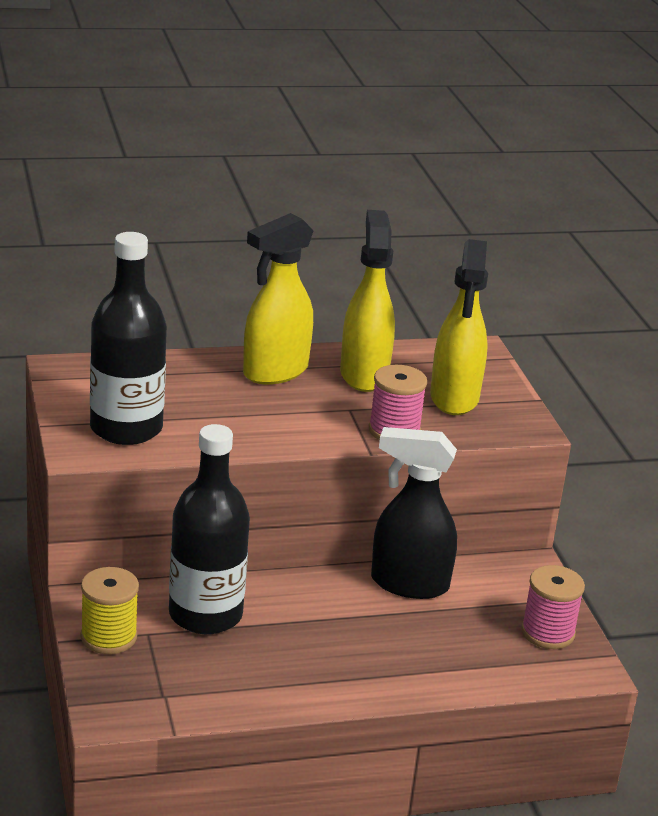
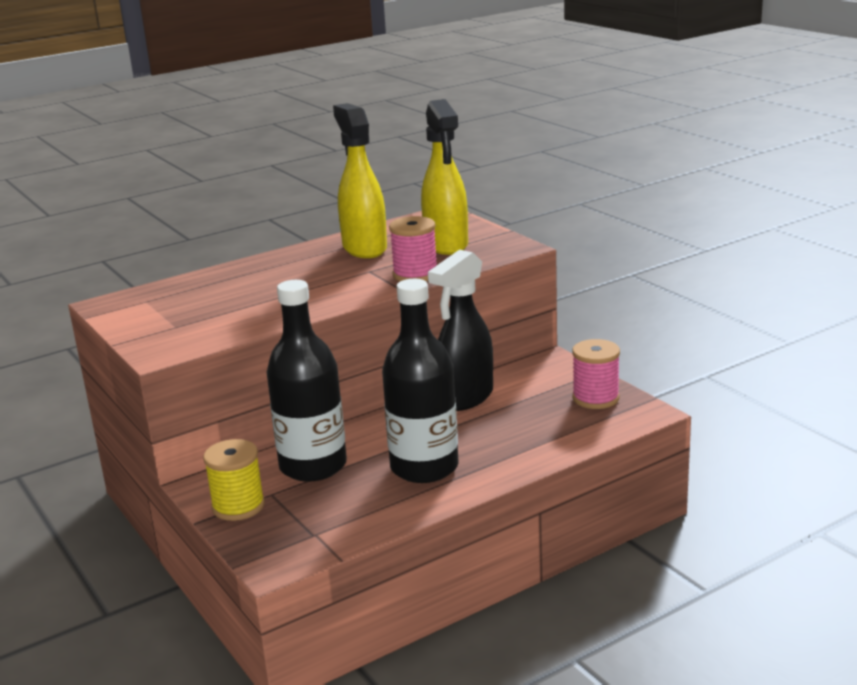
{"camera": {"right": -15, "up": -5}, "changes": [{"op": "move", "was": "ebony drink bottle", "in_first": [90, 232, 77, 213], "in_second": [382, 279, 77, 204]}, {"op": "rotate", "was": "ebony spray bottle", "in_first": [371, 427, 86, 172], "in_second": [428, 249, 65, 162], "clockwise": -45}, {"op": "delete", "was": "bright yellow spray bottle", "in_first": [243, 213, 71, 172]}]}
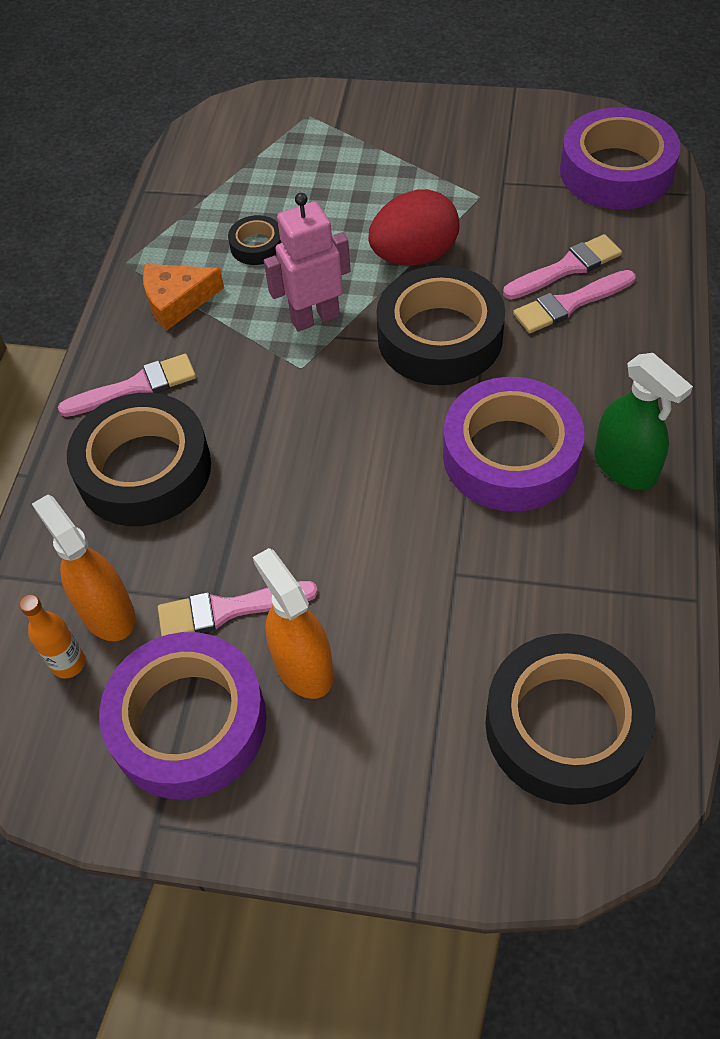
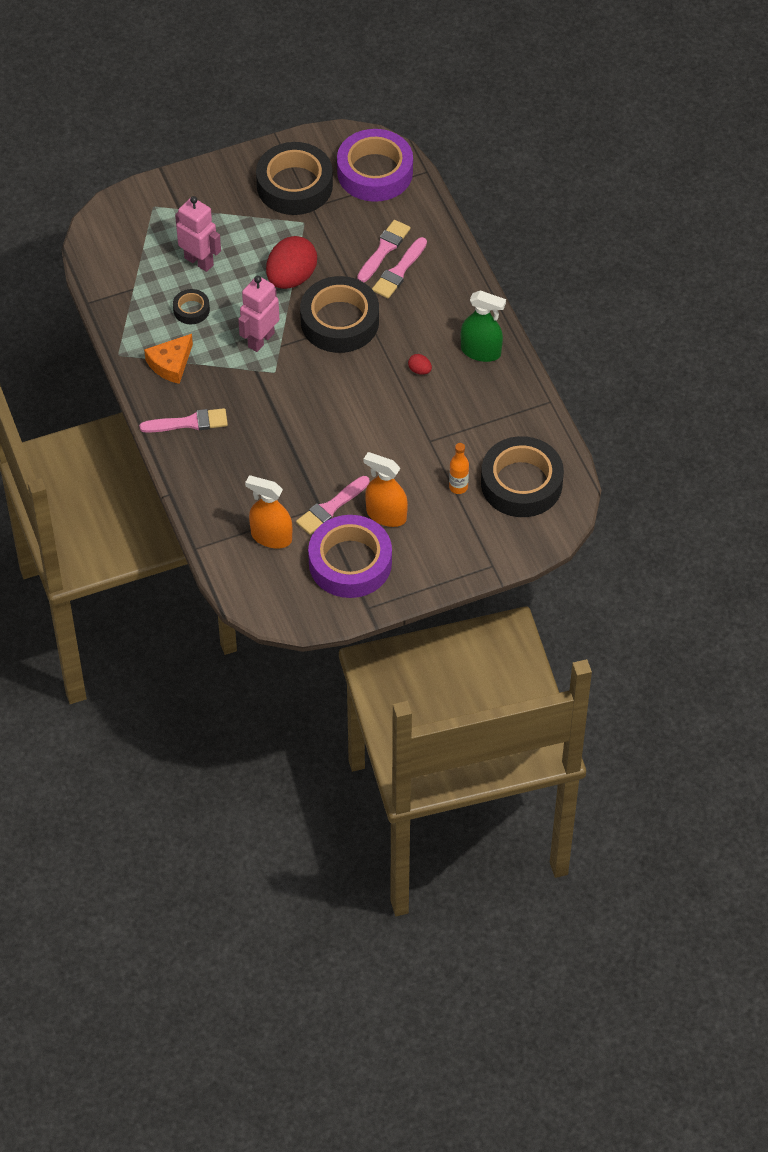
{"camera": {"right": -35, "up": 0}, "changes": [{"op": "rotate", "was": "rosy brush", "in_first": [58, 354, 138, 63], "in_second": [139, 408, 89, 25], "clockwise": 45}, {"op": "insert", "now": "rosy robot", "in_second": [175, 196, 46, 76]}, {"op": "move", "was": "ebony sticky tape", "in_first": [67, 393, 144, 133], "in_second": [256, 142, 77, 73]}, {"op": "replace", "was": "purple sticky tape", "now": "crimson egg shape", "in_first": [443, 377, 142, 134], "in_second": [408, 354, 24, 21]}, {"op": "move", "was": "bright orange drink bottle", "in_first": [19, 594, 66, 85], "in_second": [449, 443, 20, 51]}]}
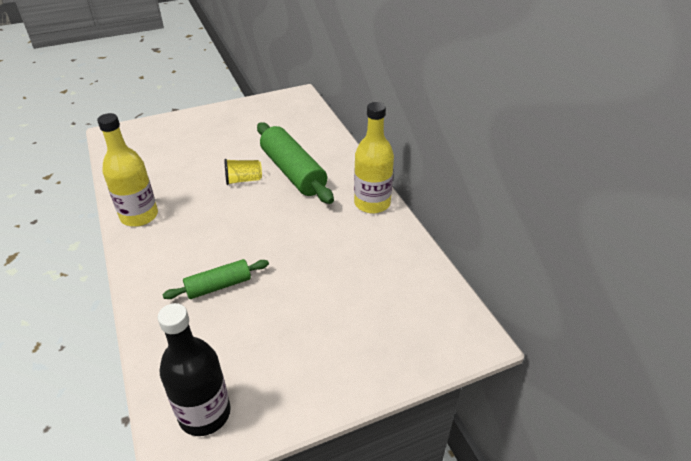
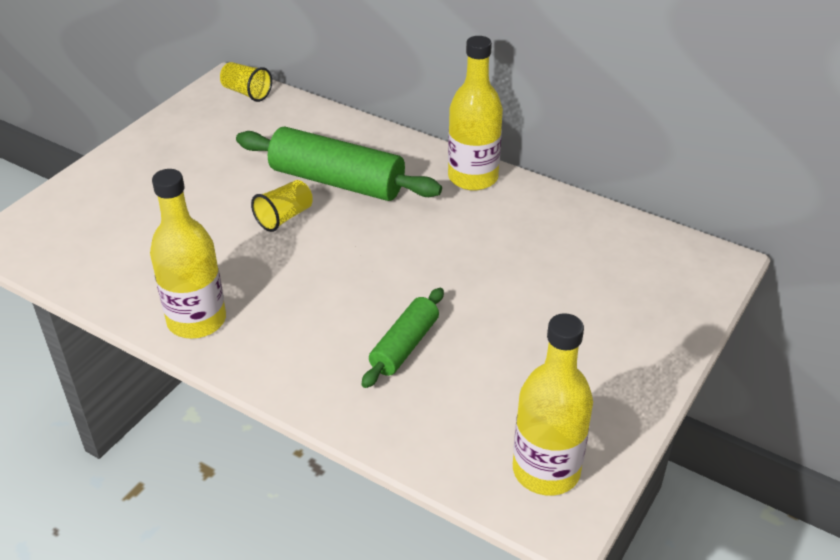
{"camera": {"right": -35, "up": 0}, "changes": [{"op": "insert", "now": "bright yellow cup", "in_second": [220, 62, 52, 40]}, {"op": "recolor", "was": "ebony drink bottle", "now": "bright yellow drink bottle", "in_first": [158, 303, 73, 133], "in_second": [513, 313, 80, 183]}]}
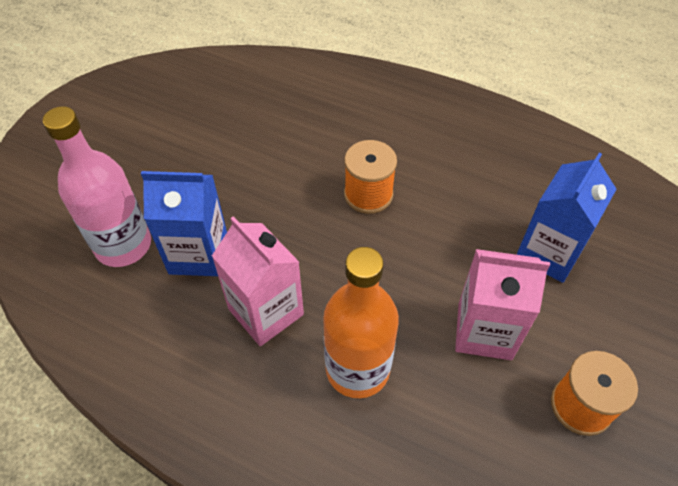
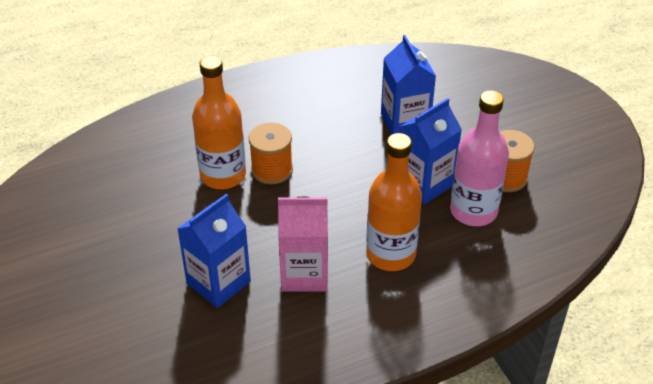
{"camera": {"right": -50, "up": -10}, "changes": [{"op": "insert", "now": "bright orange drink bottle", "in_second": [192, 55, 54, 134]}, {"op": "recolor", "was": "rosy juice carton", "now": "cobalt juice carton", "in_first": [455, 249, 95, 111], "in_second": [399, 98, 63, 107]}, {"op": "move", "was": "rosy drink bottle", "in_first": [43, 106, 108, 161], "in_second": [450, 90, 59, 136]}]}
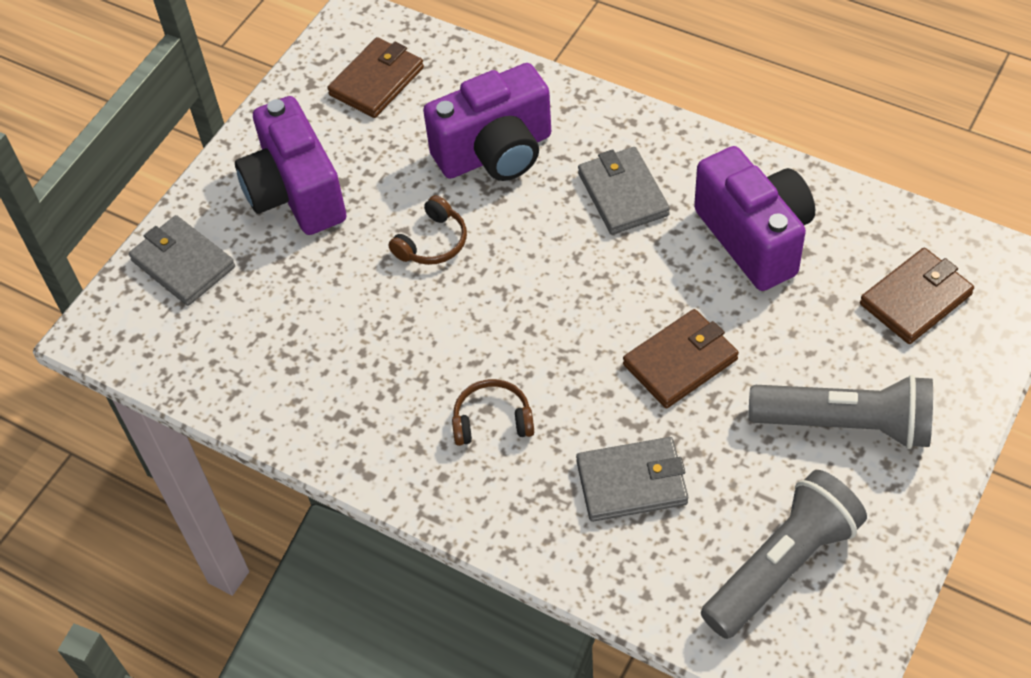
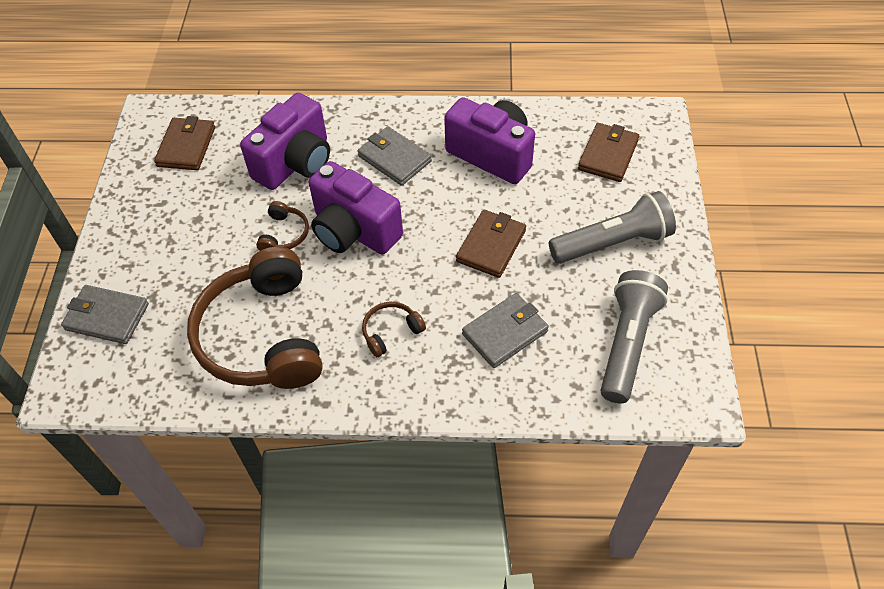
{"camera": {"right": -30, "up": 0}, "changes": [{"op": "insert", "now": "russet over-ear headphones", "in_second": [187, 247, 135, 142]}, {"op": "move", "was": "purple compact camera", "in_first": [235, 96, 112, 139], "in_second": [309, 161, 94, 94]}]}
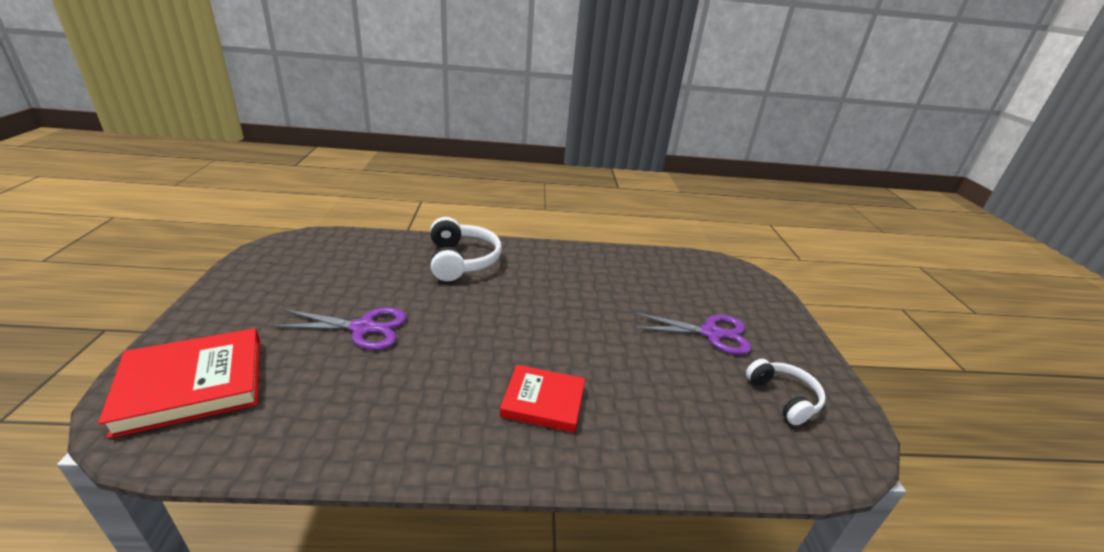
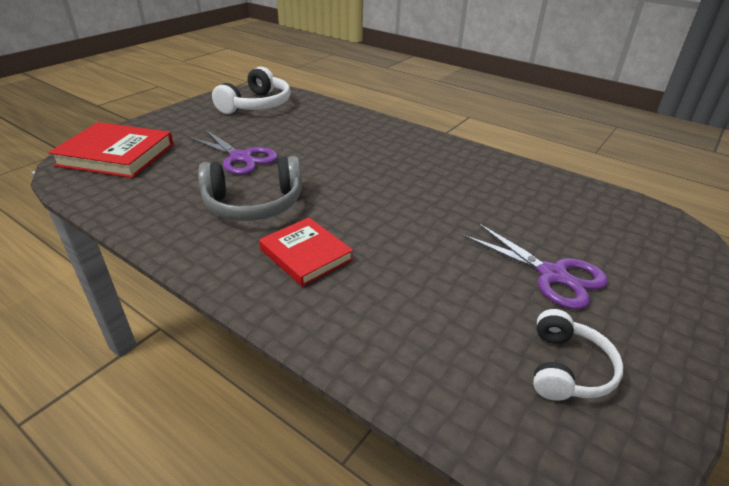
{"camera": {"right": 40, "up": 5}, "changes": [{"op": "insert", "now": "ash-grey over-ear headphones", "in_second": [198, 156, 104, 65]}, {"op": "move", "was": "white over-ear headphones", "in_first": [430, 217, 72, 64], "in_second": [212, 67, 79, 47]}]}
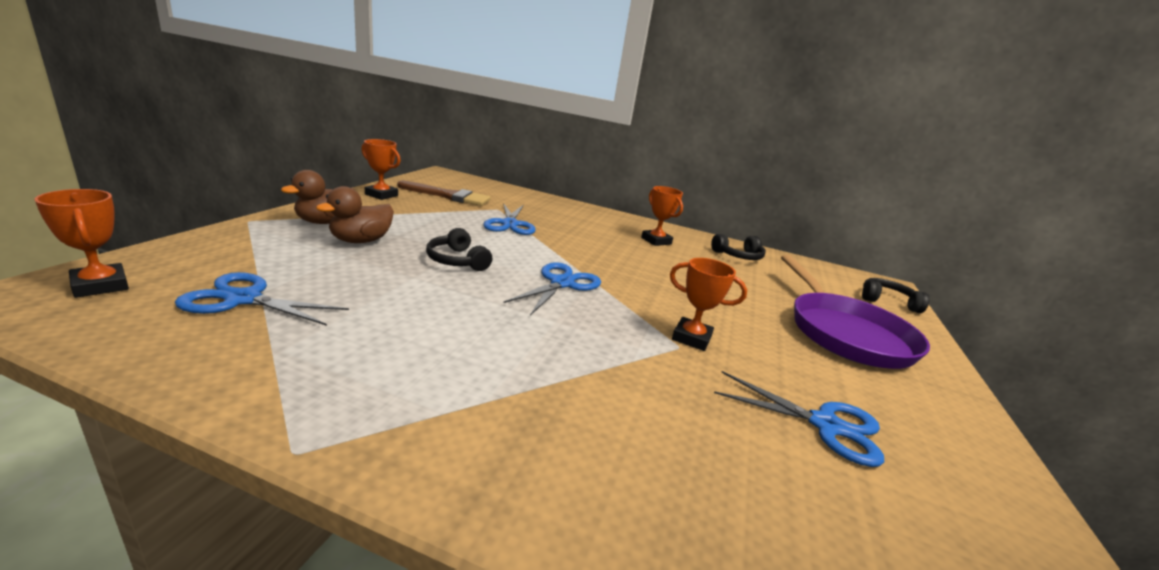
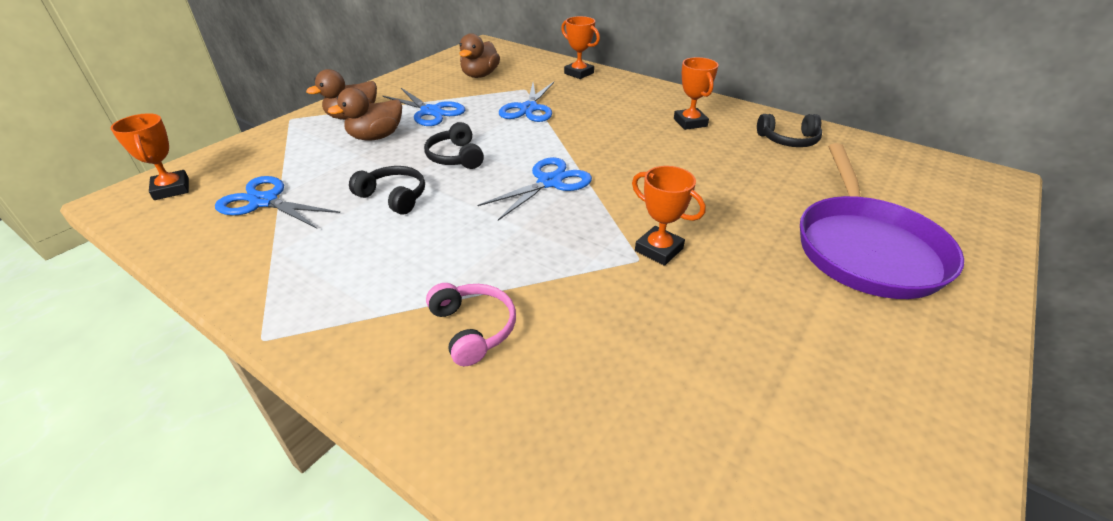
{"camera": {"right": 20, "up": 15}, "changes": [{"op": "move", "was": "ebony over-ear headphones", "in_first": [862, 278, 68, 35], "in_second": [349, 166, 76, 49]}, {"op": "move", "was": "cobalt pair of scissors", "in_first": [714, 371, 170, 96], "in_second": [383, 88, 82, 38]}, {"op": "insert", "now": "rosy over-ear headphones", "in_second": [426, 283, 90, 83]}, {"op": "replace", "was": "russet brush", "now": "russet toy duck", "in_first": [397, 181, 93, 25], "in_second": [459, 33, 41, 45]}, {"op": "move", "was": "bright orange prize cup", "in_first": [362, 139, 39, 61], "in_second": [561, 16, 39, 63]}]}
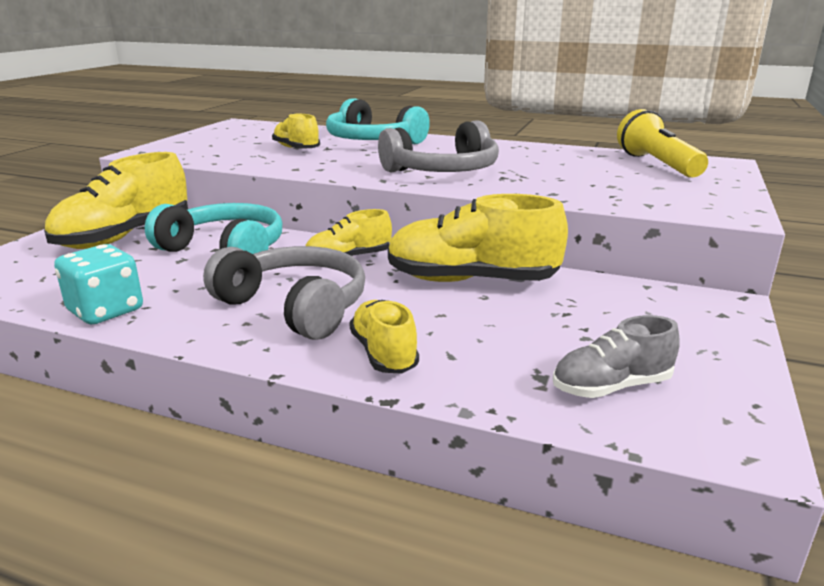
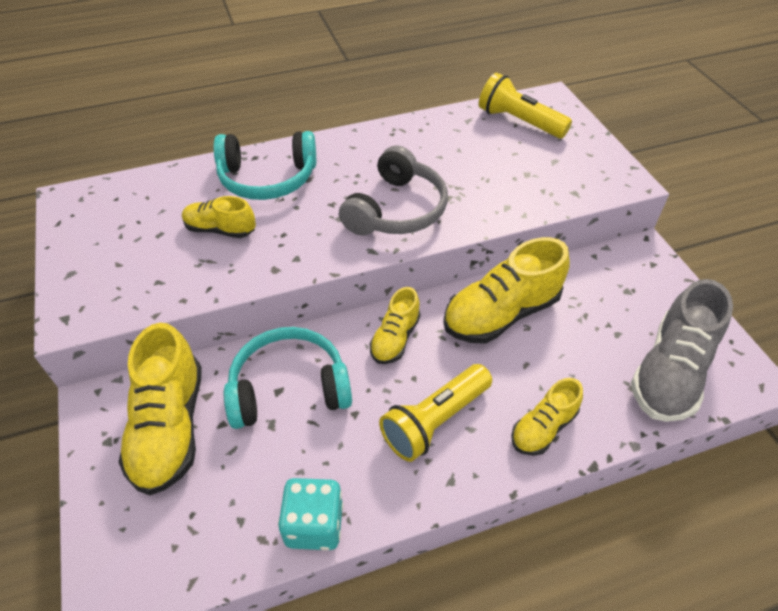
{"camera": {"right": -40, "up": 25}, "changes": [{"op": "replace", "was": "ash-grey over-ear headphones", "now": "bright yellow flashlight", "in_first": [203, 246, 162, 94], "in_second": [379, 364, 113, 98]}, {"op": "rotate", "was": "bright yellow lace-up shoe", "in_first": [349, 300, 70, 74], "in_second": [511, 378, 72, 78], "clockwise": -75}, {"op": "resize", "was": "ash-grey lace-up shoe", "in_first": [553, 315, 127, 83], "in_second": [631, 279, 102, 143], "ratio": 1.77}]}
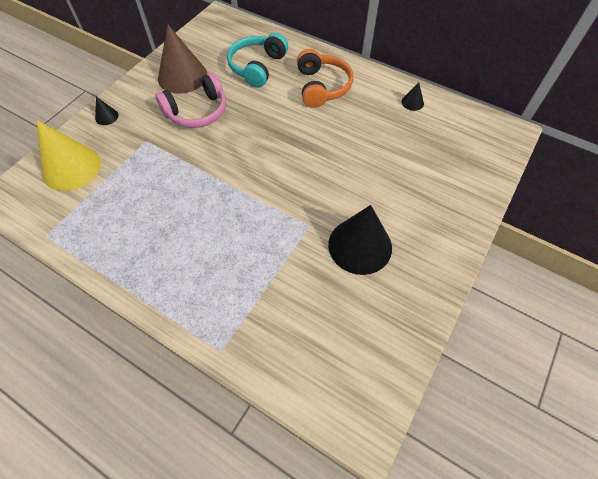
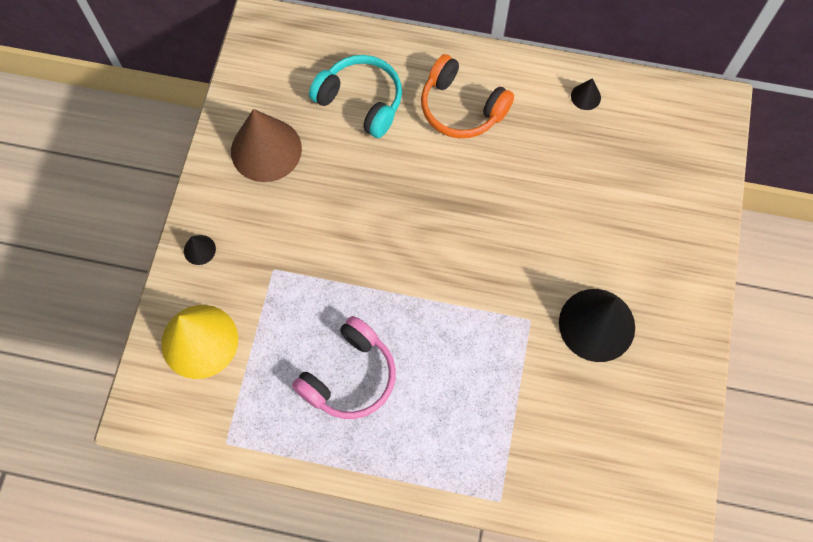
{"camera": {"right": -20, "up": 10}, "changes": [{"op": "move", "was": "rosy over-ear headphones", "in_first": [156, 72, 70, 56], "in_second": [292, 316, 104, 103]}, {"op": "rotate", "was": "teal over-ear headphones", "in_first": [227, 33, 61, 55], "in_second": [309, 55, 93, 83], "clockwise": 120}, {"op": "rotate", "was": "bright orange over-ear headphones", "in_first": [297, 49, 56, 59], "in_second": [421, 54, 93, 84], "clockwise": 150}]}
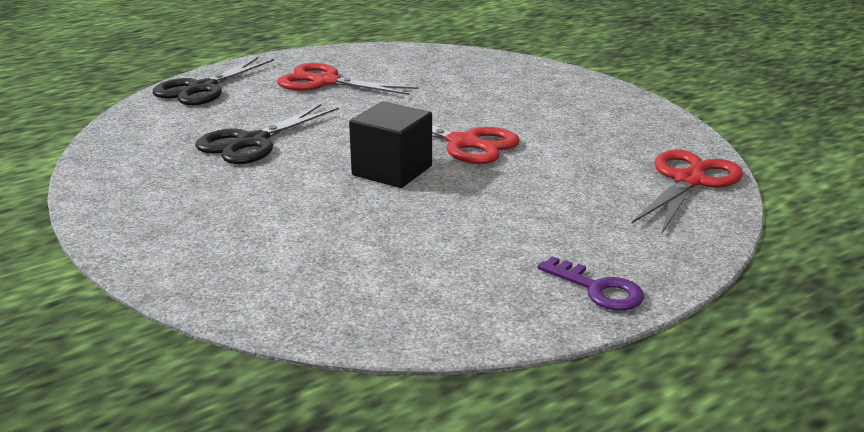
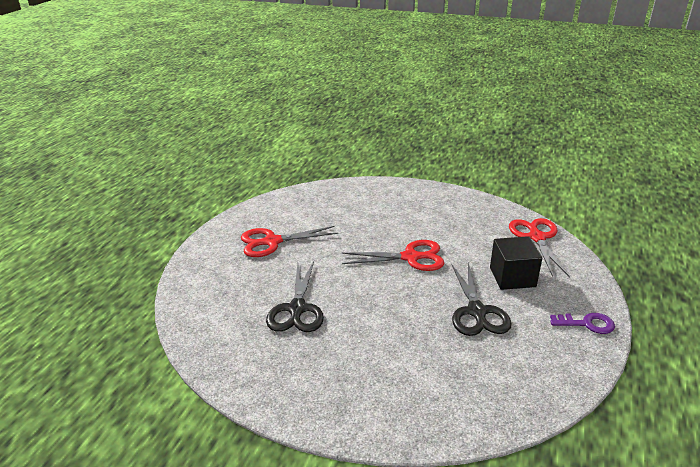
{"camera": {"right": -35, "up": 5}, "changes": [{"op": "move", "was": "ebony pair of scissors", "in_first": [152, 57, 122, 48], "in_second": [451, 263, 61, 73]}, {"op": "move", "was": "ebony block", "in_first": [349, 101, 83, 87], "in_second": [490, 236, 52, 54]}]}
